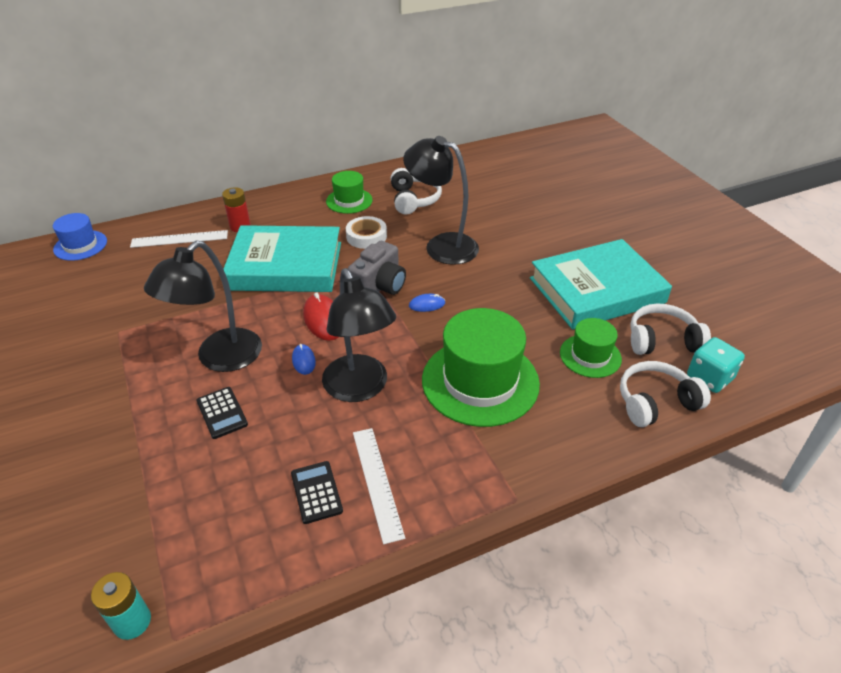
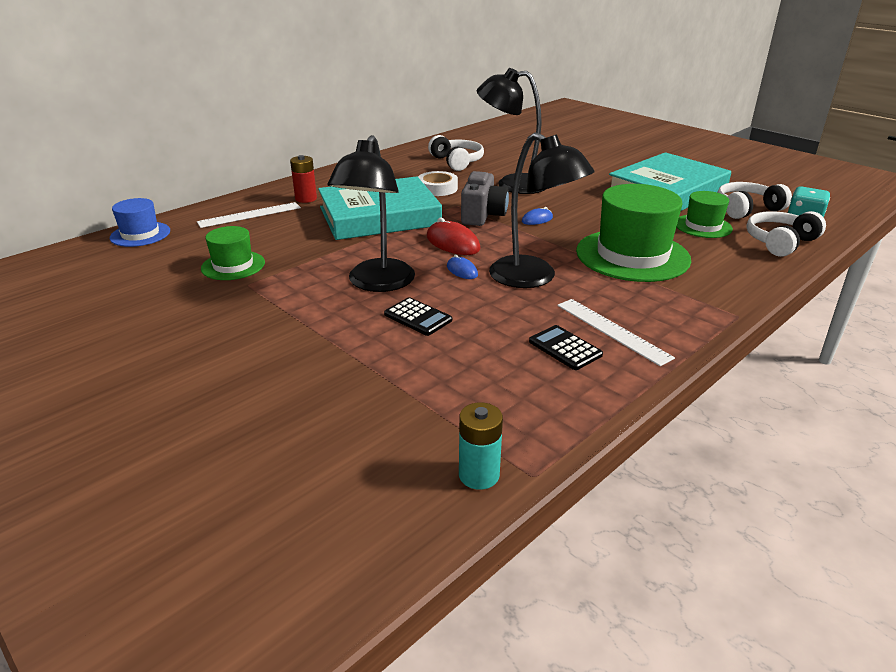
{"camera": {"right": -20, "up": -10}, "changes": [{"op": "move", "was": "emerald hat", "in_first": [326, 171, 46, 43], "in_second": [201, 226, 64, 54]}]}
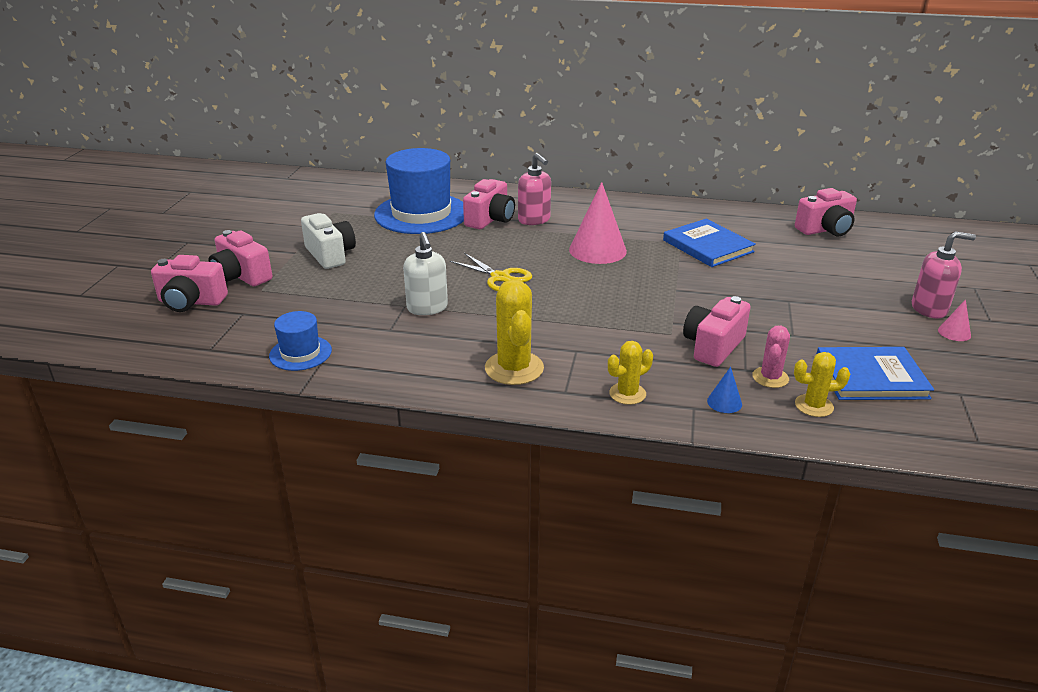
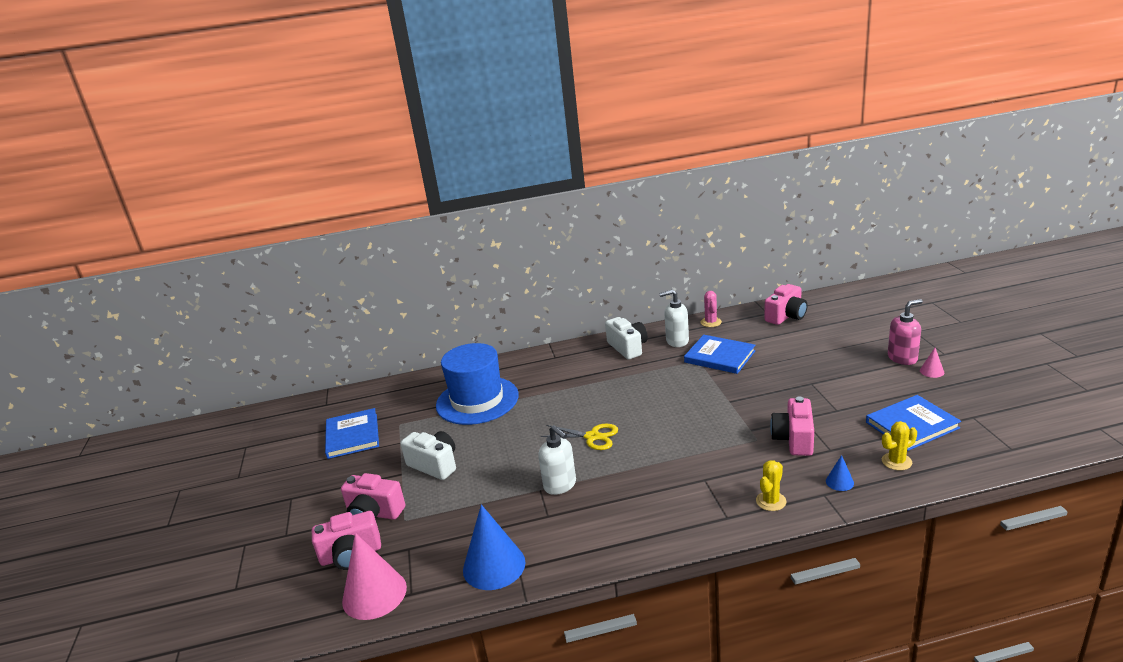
{"camera": {"right": -20, "up": -5}, "changes": [{"op": "insert", "now": "cobalt book", "in_second": [325, 408, 54, 51]}, {"op": "move", "was": "rosy solid cone", "in_first": [569, 182, 58, 82], "in_second": [342, 533, 65, 87]}, {"op": "replace", "was": "cobalt hat", "now": "cobalt solid cone", "in_first": [269, 311, 63, 60], "in_second": [463, 504, 63, 86]}, {"op": "insert", "now": "white compact camera", "in_second": [605, 317, 43, 43]}, {"op": "insert", "now": "white soap pump", "in_second": [659, 290, 30, 57]}, {"op": "move", "was": "rosy prickly plant", "in_first": [752, 326, 38, 62], "in_second": [701, 291, 21, 36]}, {"op": "delete", "was": "rosy compact camera", "in_first": [463, 179, 52, 50]}, {"op": "delete", "was": "bright yellow prickly plant", "in_first": [485, 279, 59, 106]}, {"op": "delete", "was": "rosy soap pump", "in_first": [518, 153, 33, 72]}]}
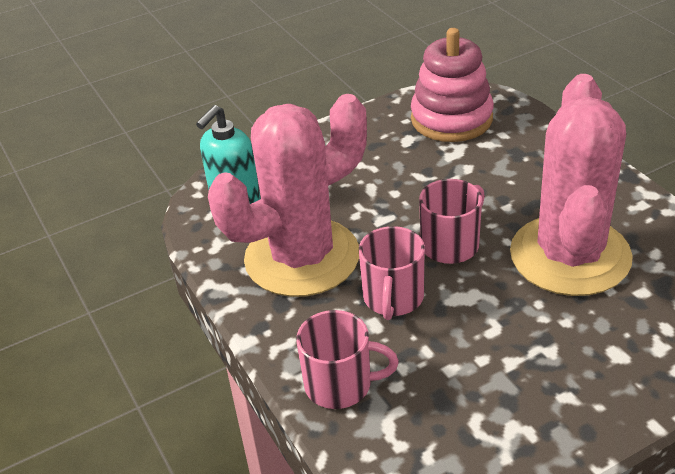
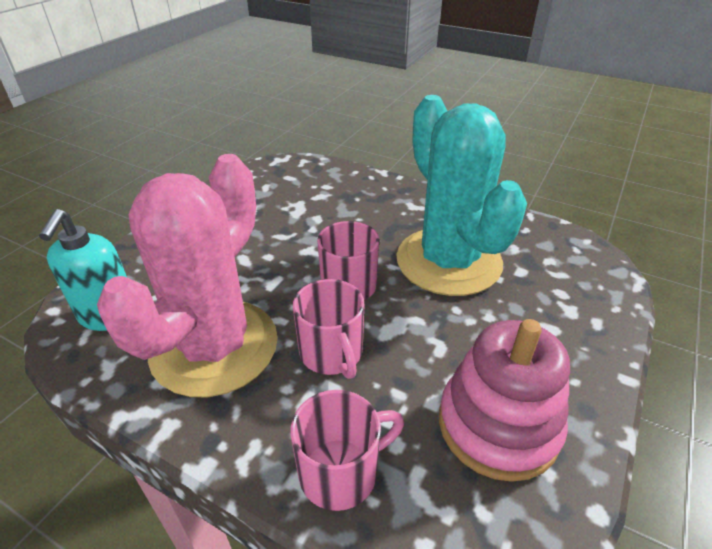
{"camera": {"right": -35, "up": 0}, "changes": [{"op": "recolor", "was": "rosy prickly plant", "now": "teal prickly plant", "in_first": [510, 74, 123, 222], "in_second": [396, 95, 131, 201]}, {"op": "move", "was": "rosy ring stacker", "in_first": [411, 28, 83, 114], "in_second": [439, 319, 131, 163]}]}
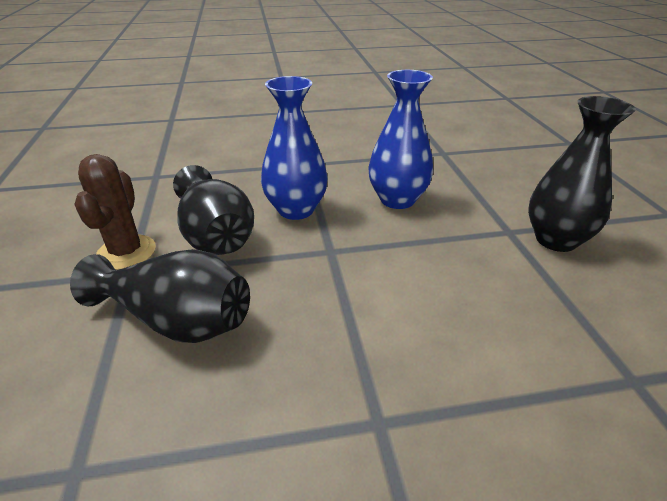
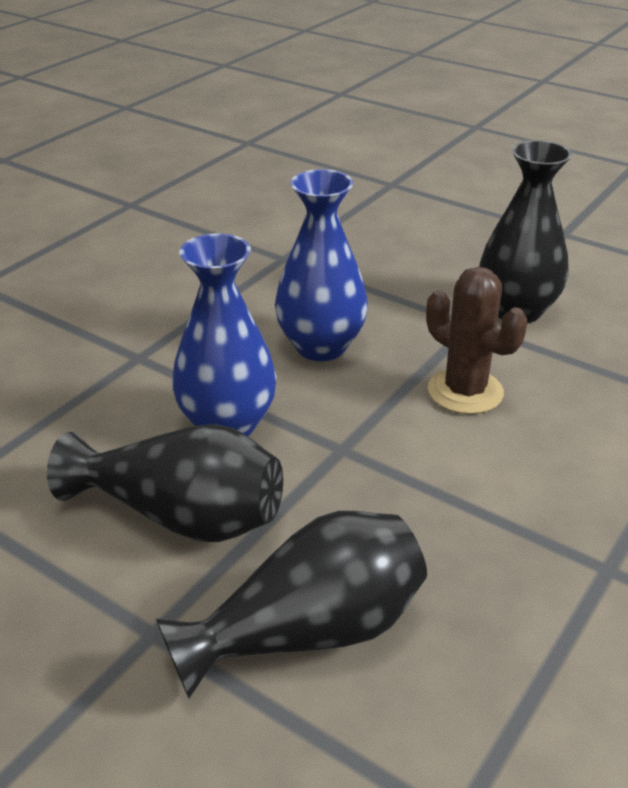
{"camera": {"right": -45, "up": 0}, "changes": [{"op": "move", "was": "russet prickly plant", "in_first": [74, 154, 82, 116], "in_second": [426, 267, 101, 147]}]}
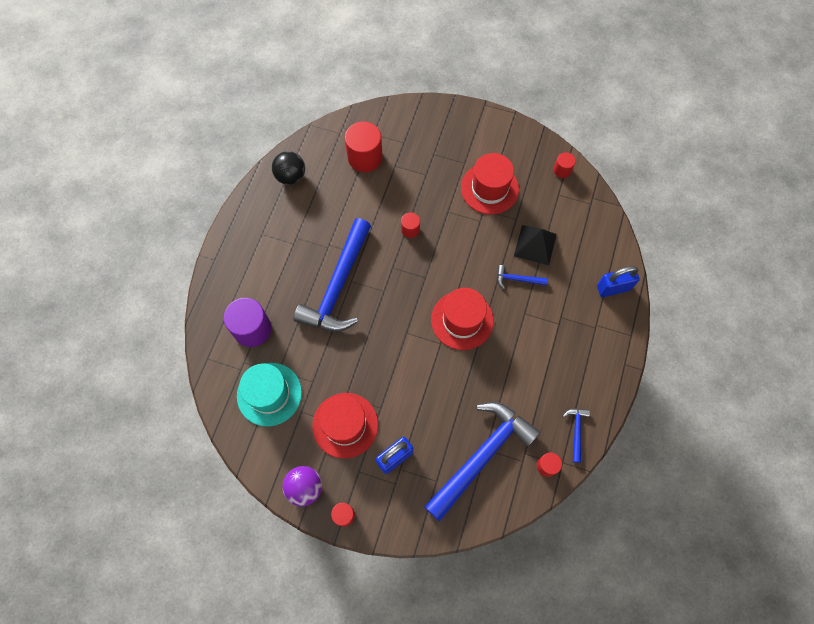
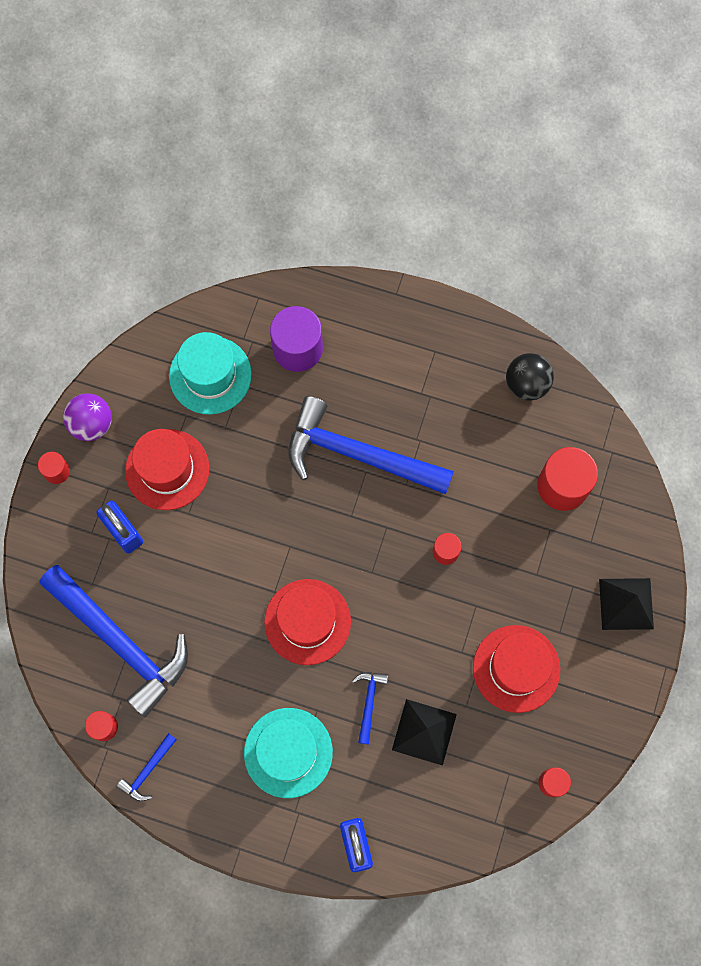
{"camera": {"right": 90, "up": 5}, "changes": [{"op": "rotate", "was": "cobalt carpenter's hammer", "in_first": [563, 408, 27, 55], "in_second": [116, 733, 61, 68], "clockwise": 120}, {"op": "insert", "now": "teal hat", "in_second": [244, 708, 89, 90]}, {"op": "insert", "now": "ebony pyramid", "in_second": [599, 578, 55, 52]}]}
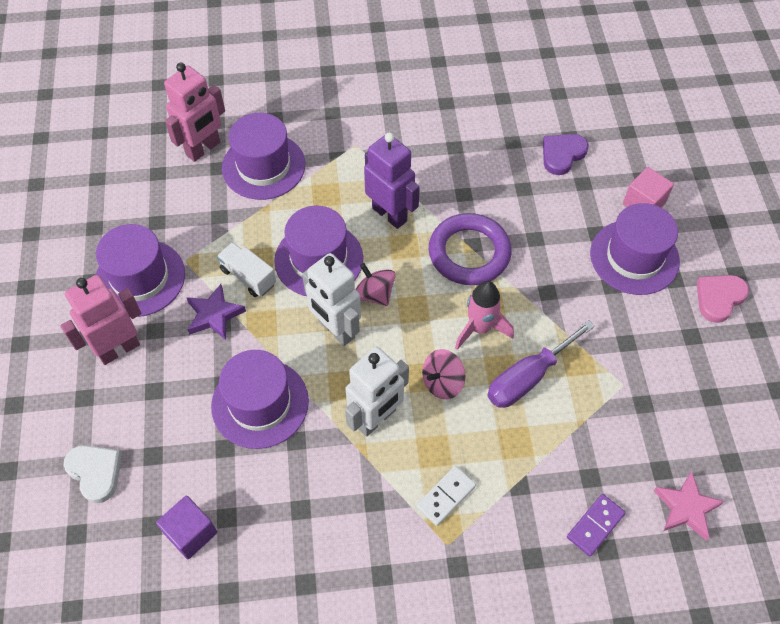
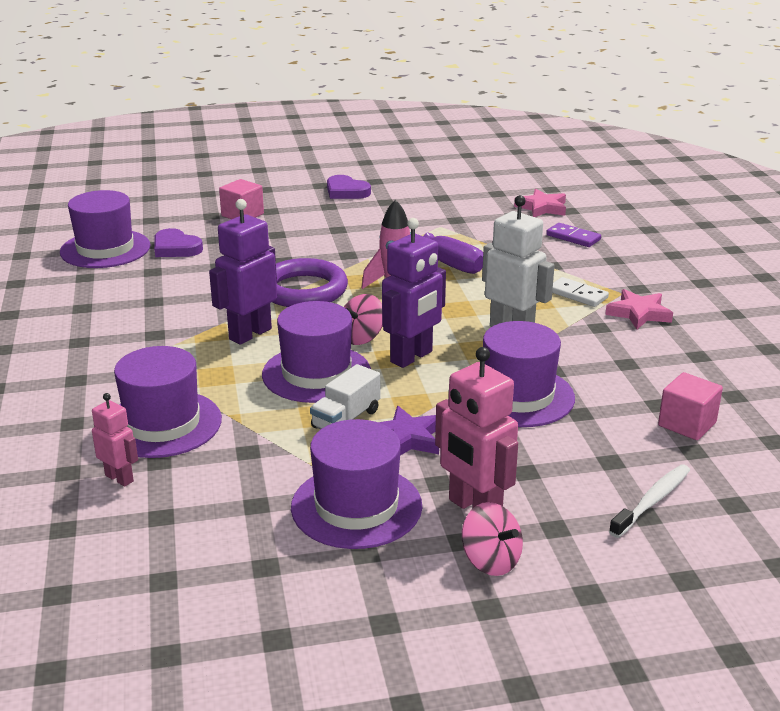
{"camera": {"right": -95, "up": -30}, "changes": [{"op": "move", "was": "purple hat", "in_first": [590, 203, 90, 92], "in_second": [60, 190, 91, 78]}, {"op": "resize", "was": "rosy robot", "in_first": [164, 63, 61, 99], "in_second": [92, 393, 46, 93], "ratio": 0.56}, {"op": "recolor", "was": "rosy love heart", "now": "purple love heart", "in_first": [697, 275, 52, 48], "in_second": [327, 175, 44, 24]}, {"op": "recolor", "was": "white robot", "now": "purple robot", "in_first": [302, 253, 59, 93], "in_second": [382, 218, 64, 150]}, {"op": "move", "was": "rosy toy top", "in_first": [422, 349, 43, 50], "in_second": [462, 502, 61, 74]}, {"op": "insert", "now": "rosy star", "in_second": [605, 289, 68, 40]}, {"op": "replace", "was": "white love heart", "now": "white tooth brush", "in_first": [64, 445, 58, 58], "in_second": [609, 464, 81, 74]}, {"op": "recolor", "was": "purple block", "now": "rosy block", "in_first": [156, 496, 61, 63], "in_second": [658, 372, 65, 68]}]}
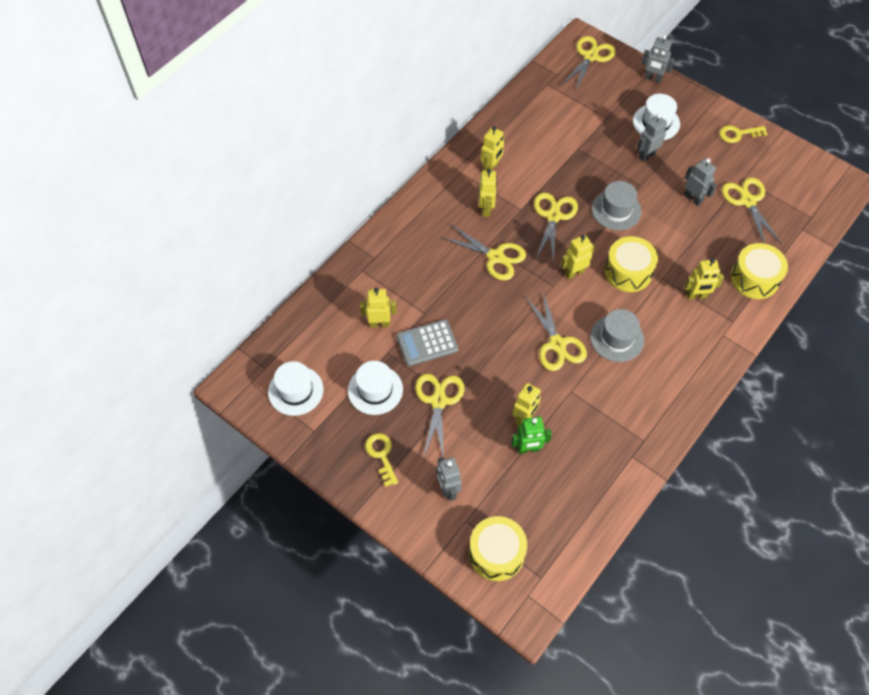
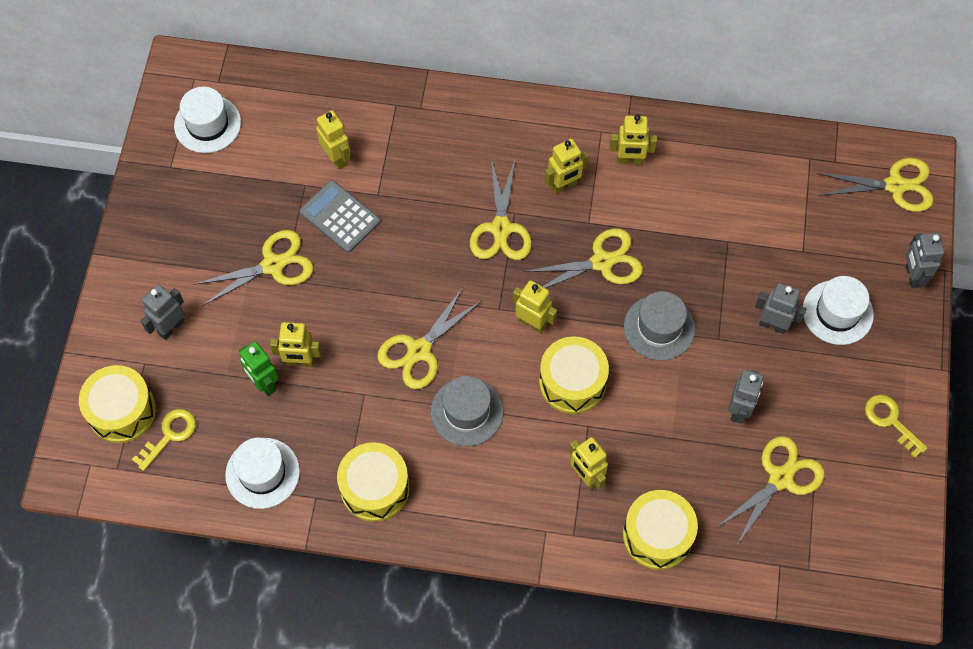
{"camera": {"right": 60, "up": 5}, "changes": [{"op": "move", "was": "bright yellow door key", "in_first": [365, 433, 33, 54], "in_second": [132, 409, 64, 62]}, {"op": "move", "was": "white hat", "in_first": [348, 361, 55, 54], "in_second": [225, 438, 75, 71]}, {"op": "insert", "now": "bright yellow drum", "in_second": [337, 442, 73, 80]}]}
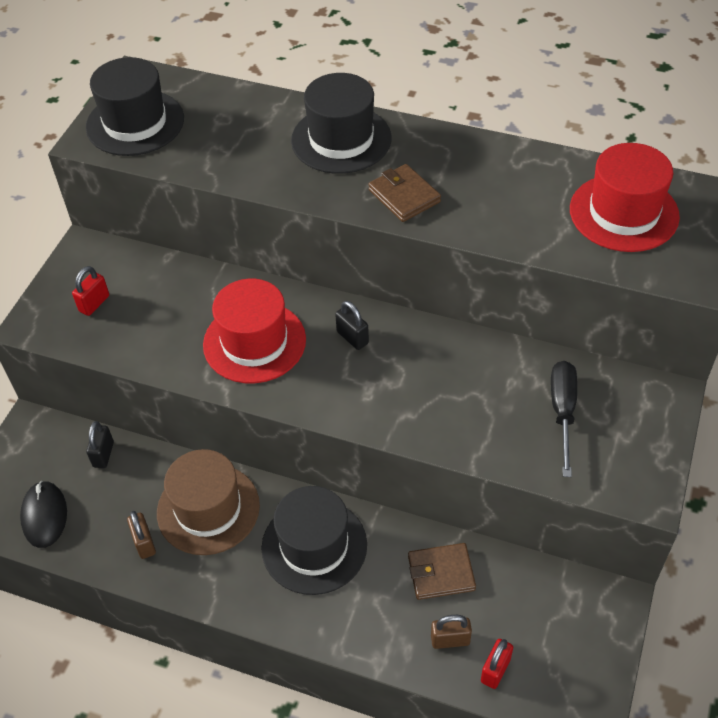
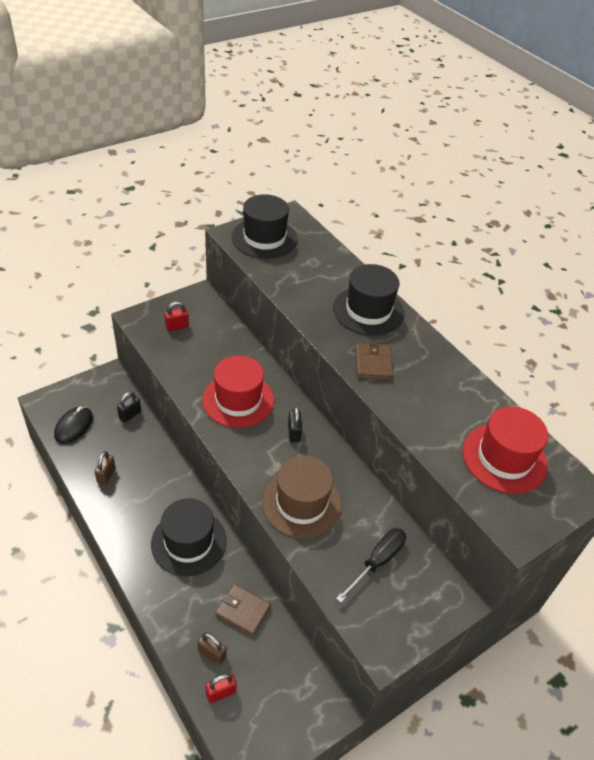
{"camera": {"right": 30, "up": -5}, "changes": [{"op": "move", "was": "russet hat", "in_first": [157, 449, 103, 106], "in_second": [262, 456, 80, 82]}]}
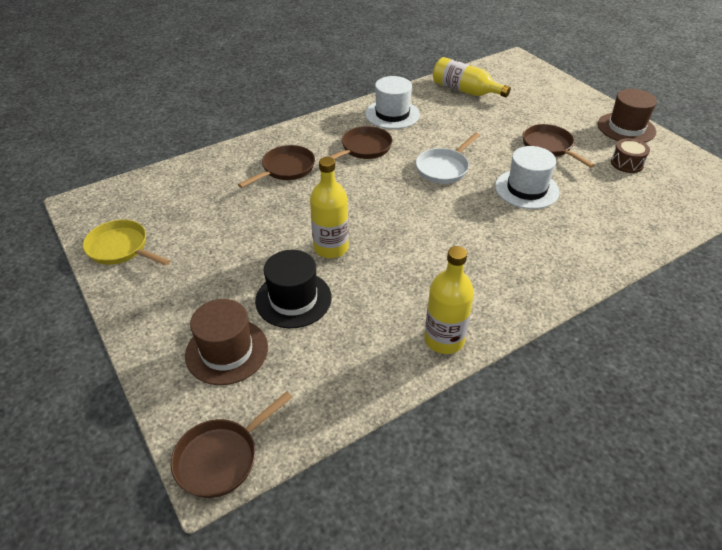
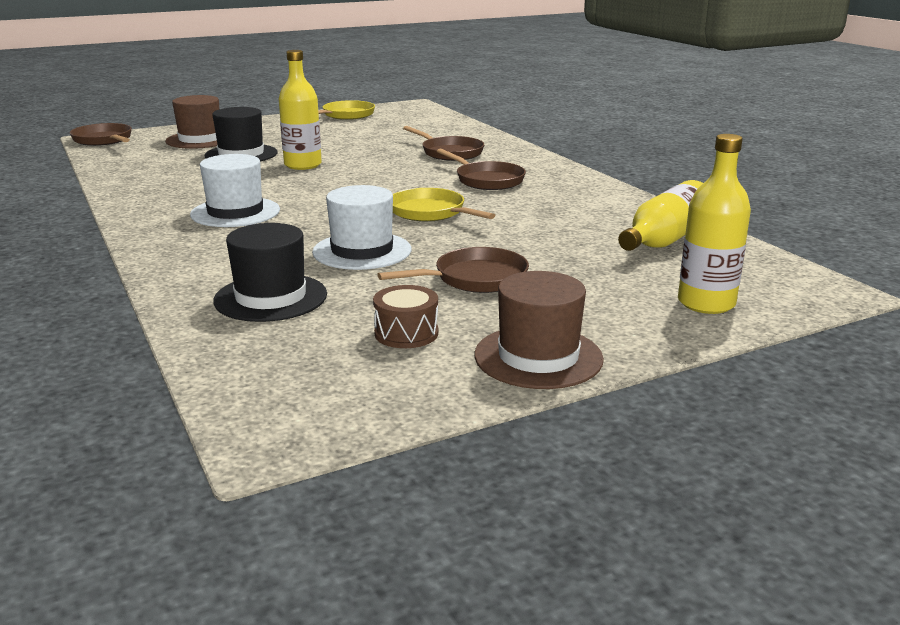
{"camera": {"right": 95, "up": -20}, "changes": [{"op": "move", "was": "white hat", "in_first": [365, 76, 55, 53], "in_second": [190, 154, 90, 73]}, {"op": "insert", "now": "ebony hat", "in_second": [213, 223, 114, 99]}, {"op": "recolor", "was": "white pan", "now": "bright yellow pan", "in_first": [416, 133, 64, 51], "in_second": [393, 188, 102, 33]}, {"op": "move", "was": "bright yellow drink bottle", "in_first": [424, 246, 50, 108], "in_second": [678, 134, 73, 180]}]}
